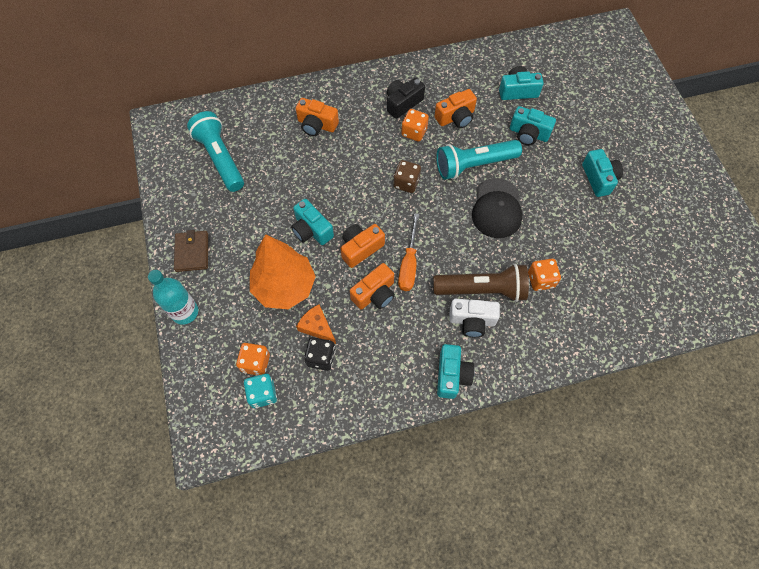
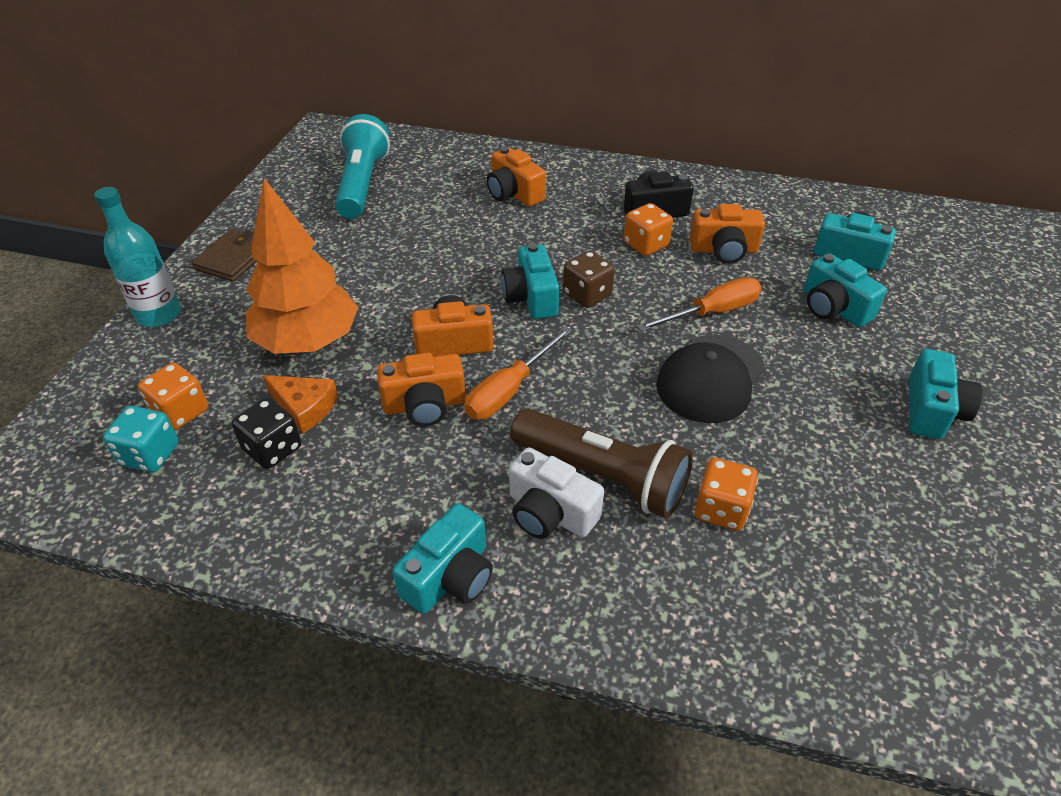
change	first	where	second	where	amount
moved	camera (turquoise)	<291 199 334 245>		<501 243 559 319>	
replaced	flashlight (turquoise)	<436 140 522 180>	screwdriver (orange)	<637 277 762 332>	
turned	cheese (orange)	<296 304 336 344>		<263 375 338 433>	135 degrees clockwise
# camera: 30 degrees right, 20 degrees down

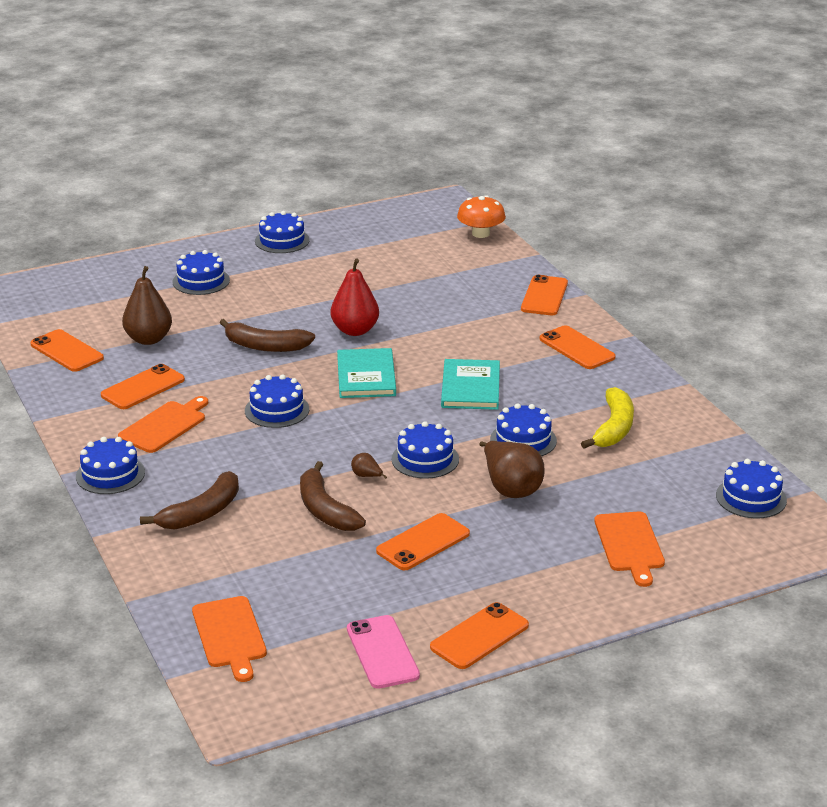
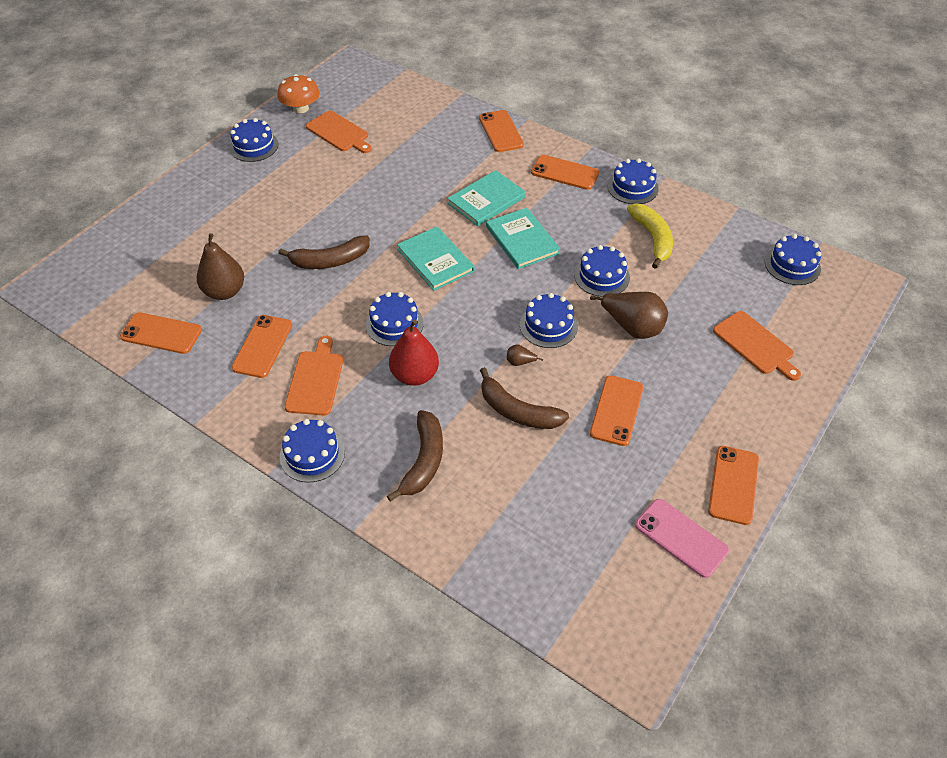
change	first	where	second	where	amount
added			book (turquoise)	<447 170 526 226>	
moved	cake (blue)	<173 250 230 295>		<608 158 659 204>	
moved	cutting board (orange)	<192 596 267 682>		<306 111 371 153>	
moved	pear (red)	<331 258 379 336>		<389 320 439 386>	
moved	mushroom (orange)	<457 195 506 238>		<277 74 320 113>	
# camera: 30 degrees left, 20 degrees up

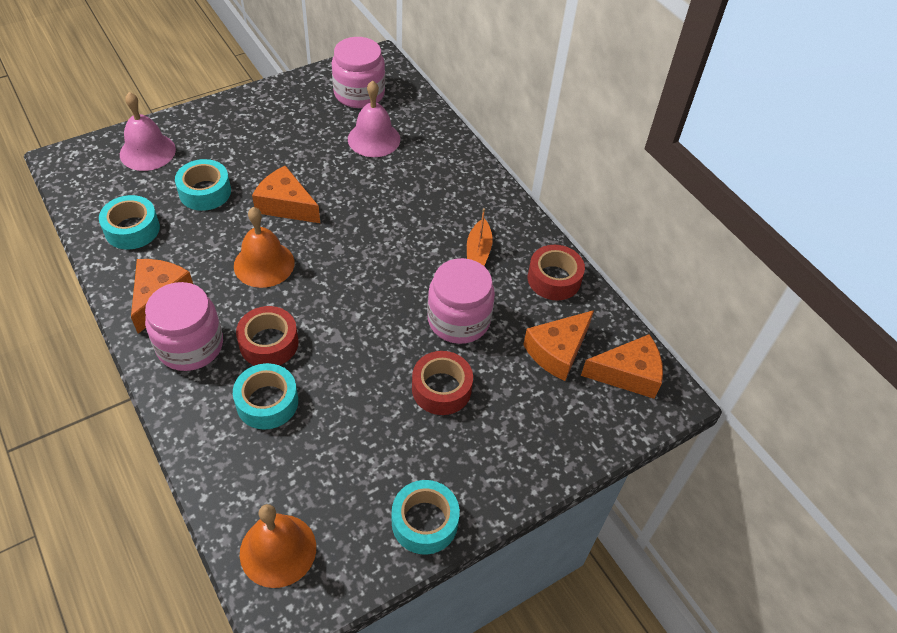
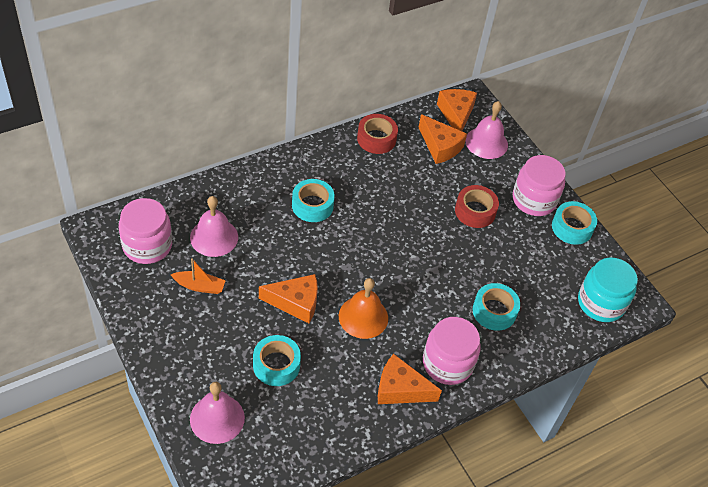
change	first	where	second	where	amount
removed	tape (red)	<236 306 299 366>			
added			bell (pink)	<465 101 508 159>	
moved	tape (turquoise)	<99 195 160 249>		<292 179 335 222>	
moved	jar (pink)	<427 258 495 344>		<513 155 566 216>	
moved	boat (orange)	<467 208 493 266>		<171 258 226 294>	
replaced	bell (orange)	<240 504 316 588>	jar (turquoise)	<578 257 638 322>	
turned	cheese (orange)	<252 166 320 223>		<259 274 318 323>	120 degrees counterclockwise
# camera: 90 degrees left, 0 degrees up

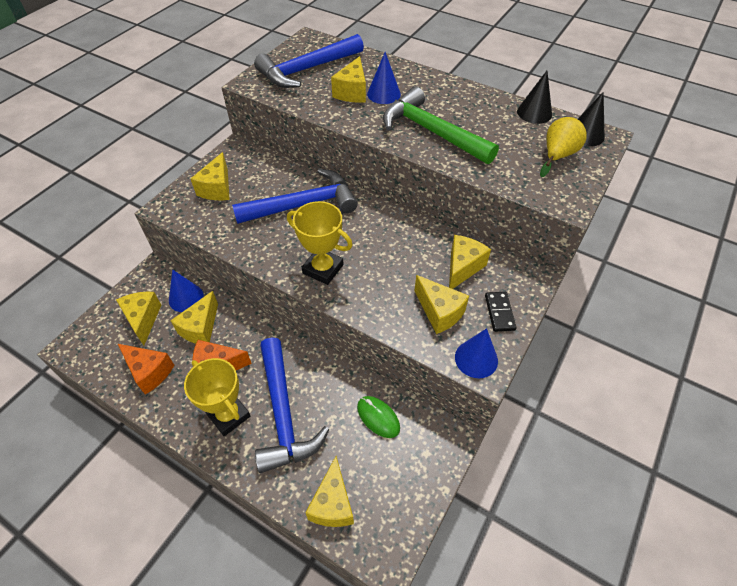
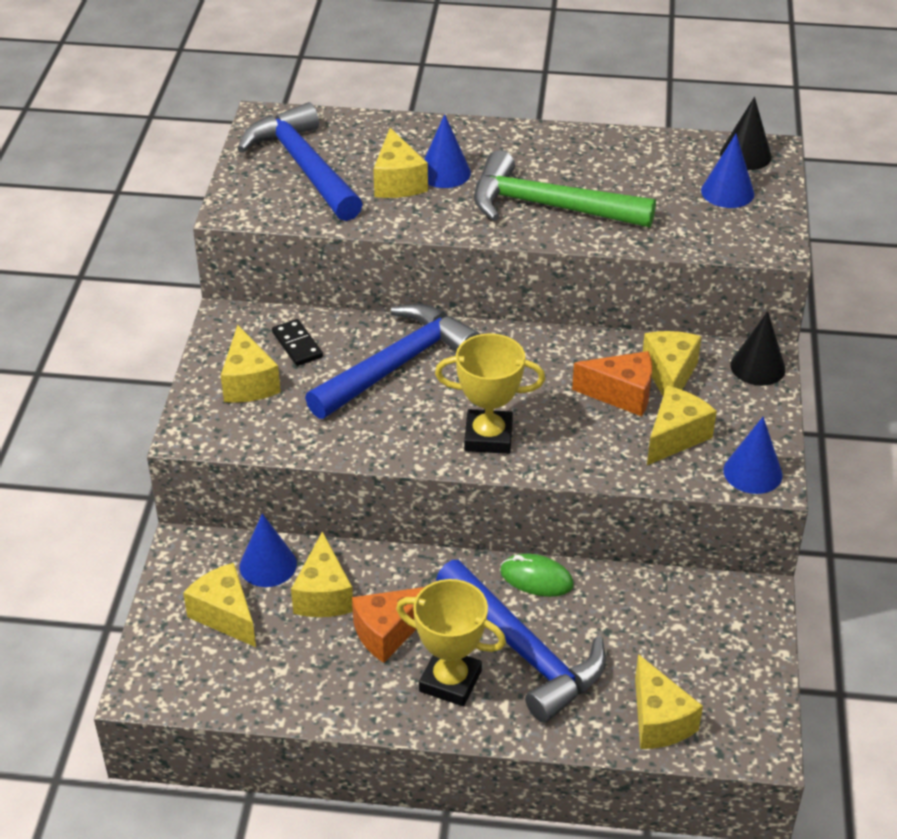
change	first	where	second	where	amount
moved	cheese (orange)	<118 344 174 394>		<572 351 652 416>	
moved	mouse (green)	<357 396 400 438>		<500 554 574 597>	
moved	domino (black)	<485 292 516 332>		<272 319 323 366>	
moved	cone (black)	<517 71 552 124>		<730 311 786 386>	
replaced	pear (yellow)	<540 117 587 177>	cone (blue)	<701 134 754 208>	
turned	hammer (blue)	<254 34 364 88>		<237 102 363 221>	120 degrees clockwise
turned	cheese (yellow)	<414 275 469 334>		<647 386 717 465>	75 degrees counterclockwise
# camera: 25 degrees left, 10 degrees down

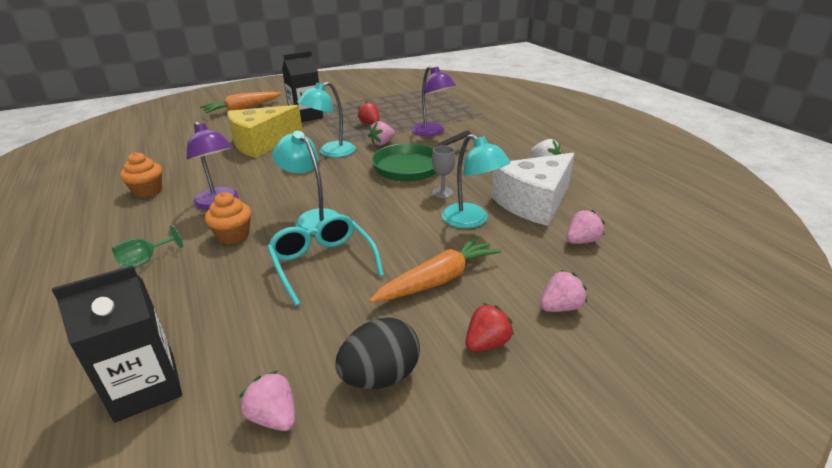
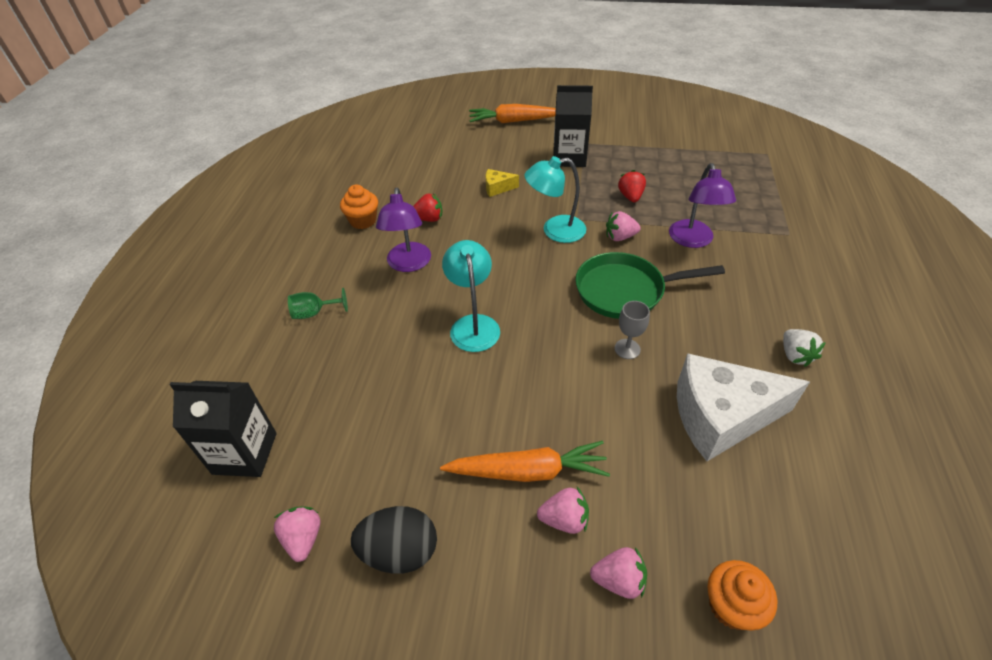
change	first	where	second	where	amount
removed	glasses (turquoise)	<267 214 384 306>			
removed	lamp (turquoise)	<442 134 510 228>			
moved	cupcake (orange)	<205 192 251 244>		<708 560 777 631>	
moved	strawberry (red)	<466 303 514 352>		<413 193 442 222>	
moved	strawberry (pink)	<566 210 605 244>		<537 487 589 534>	
resized	cheese (yellow)	<228 105 303 158>		<486 169 519 197>	x0.42
# camera: 35 degrees right, 15 degrees up

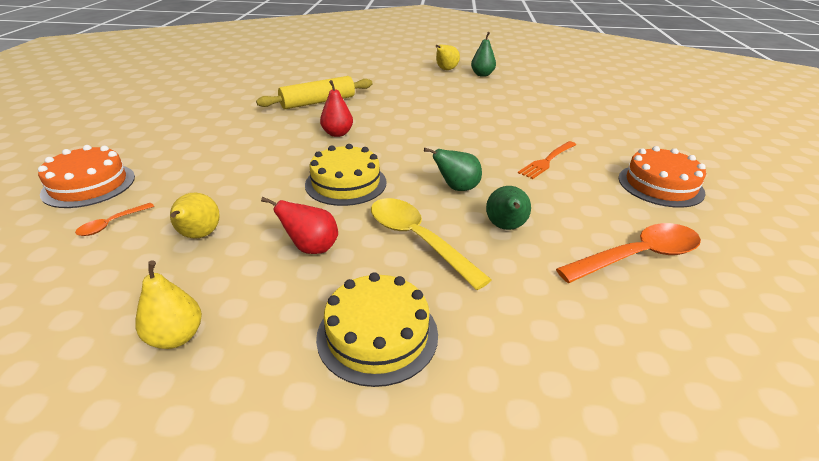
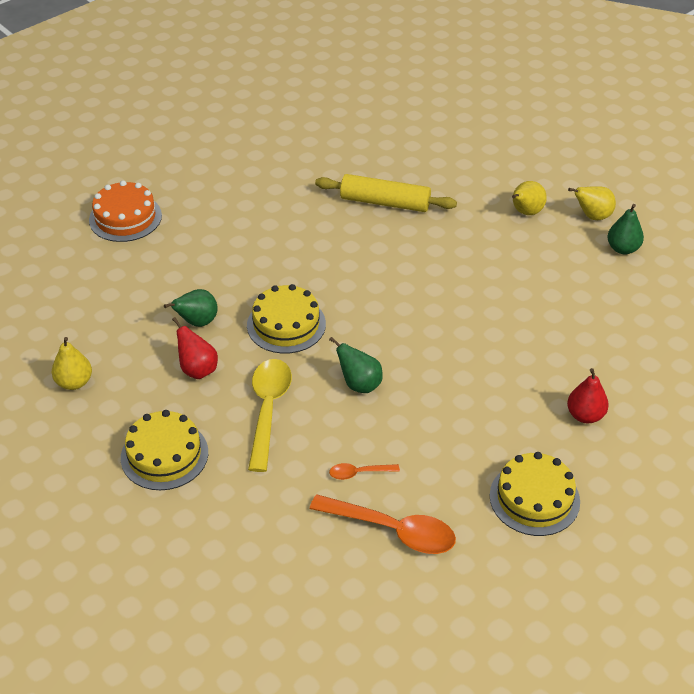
change	first	where	second	where	amount
removed	fork (orange)	<518 141 576 179>			
moved	spoon (orange)	<75 203 154 236>		<329 463 400 480>	
moved	pear (yellow)	<170 193 220 239>		<512 181 547 215>	
moved	pear (red)	<320 80 353 137>		<567 368 609 423>	
moved	pear (green)	<486 186 531 230>		<164 289 218 327>	
recoloured	cake (orange)	<618 146 706 208>	cake (yellow)	<490 452 580 536>	
# camera: 45 degrees right, 10 degrees up

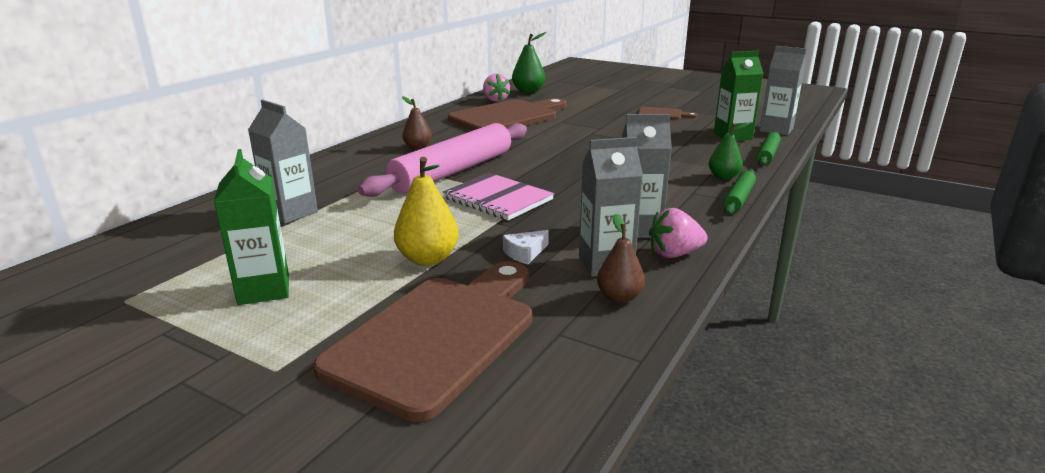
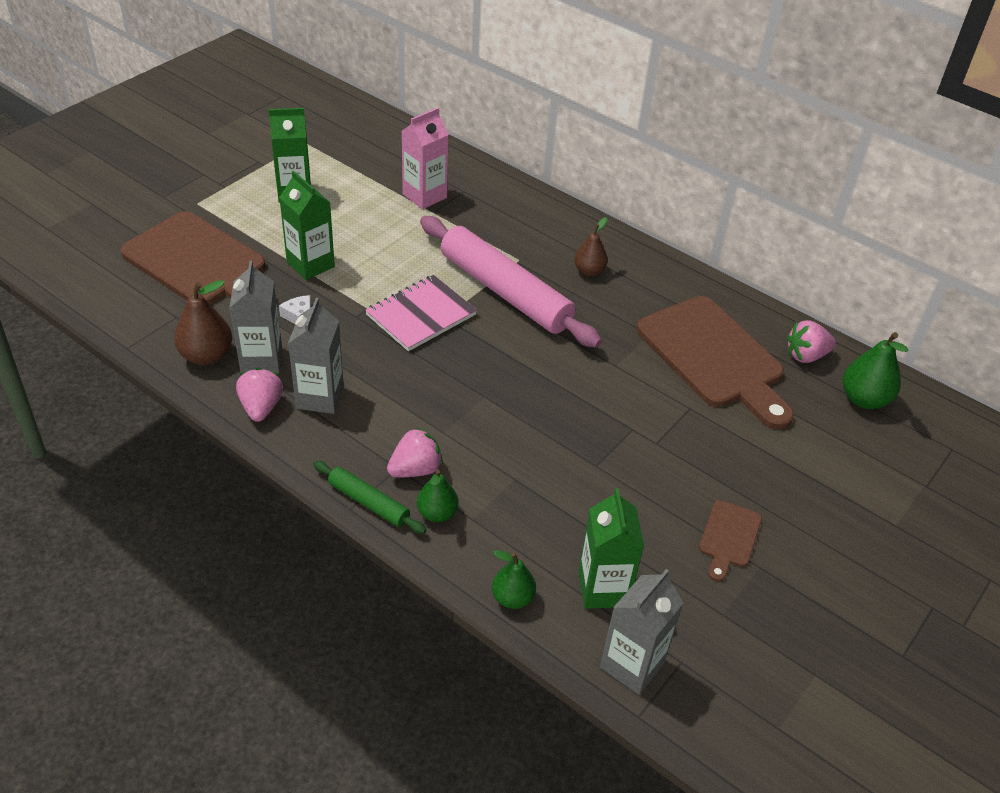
change	first	where	second	where	amount
added			strawberry (pink)	<387 427 443 478>	
replaced	pear (yellow)	<394 157 459 266>	carton (green)	<279 171 335 280>	
replaced	rolling pin (green)	<757 131 781 166>	pear (green)	<492 550 536 609>	
recoloured	carton (grey)	<248 100 318 224>	carton (pink)	<402 108 449 209>	
resized	pear (brown)	<597 214 645 303>		<174 280 232 365>	x1.50
# camera: 95 degrees right, 20 degrees up

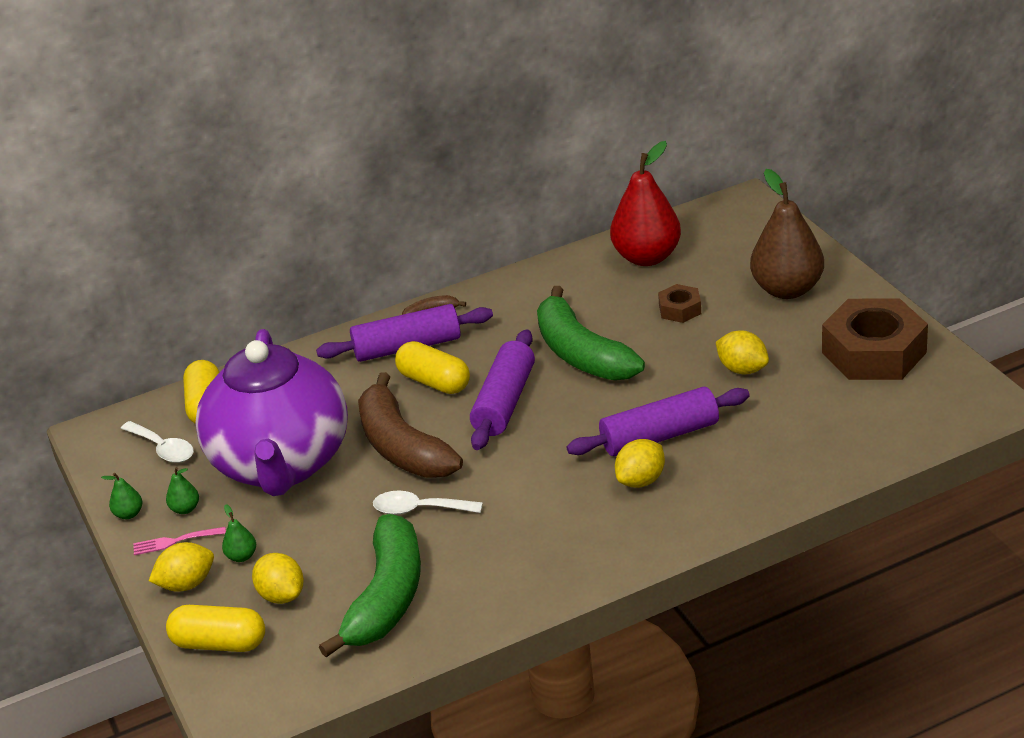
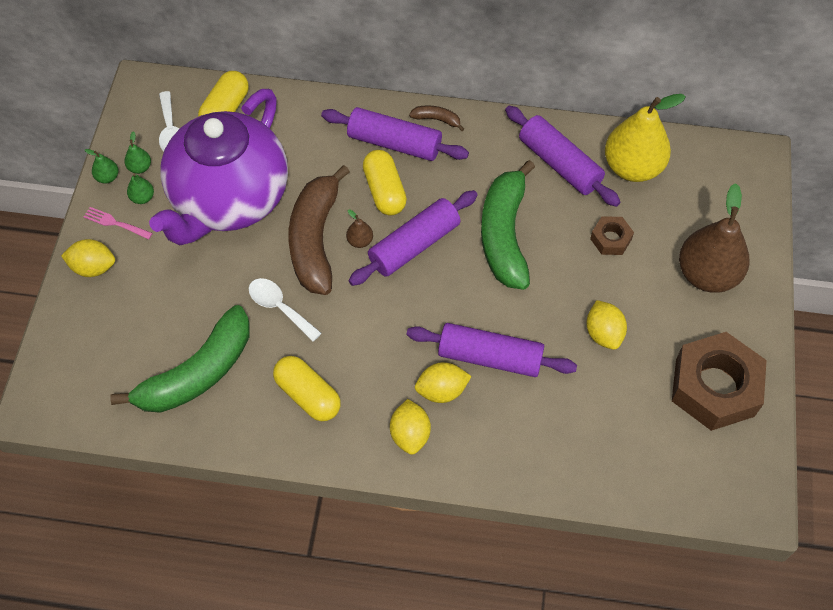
change	first	where	second	where	amount
added			pear (brown)	<346 210 373 248>	
added			rolling pin (purple)	<505 106 620 207>	
moved	capsule (yellow)	<166 605 265 652>		<273 356 341 421>	
moved	pear (green)	<222 504 256 562>		<125 131 151 174>	
moved	lemon (yellow)	<252 553 304 604>		<390 399 431 455>	
recoloured	pear (red)	<610 141 681 266>	pear (yellow)	<605 94 686 182>	
# camera: 30 degrees right, 25 degrees up

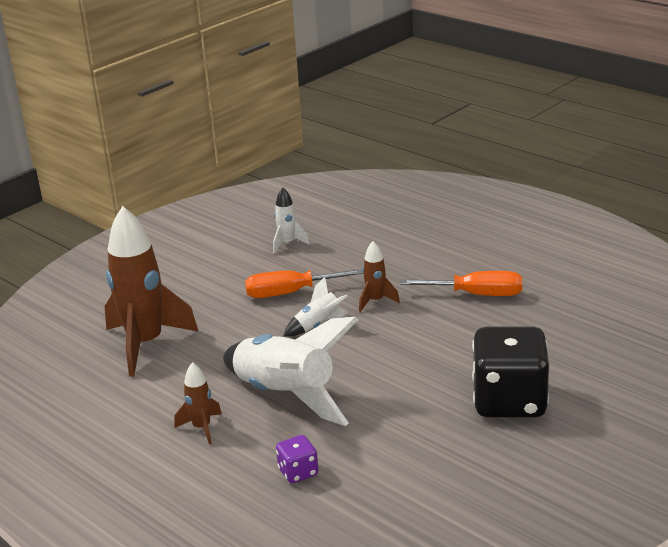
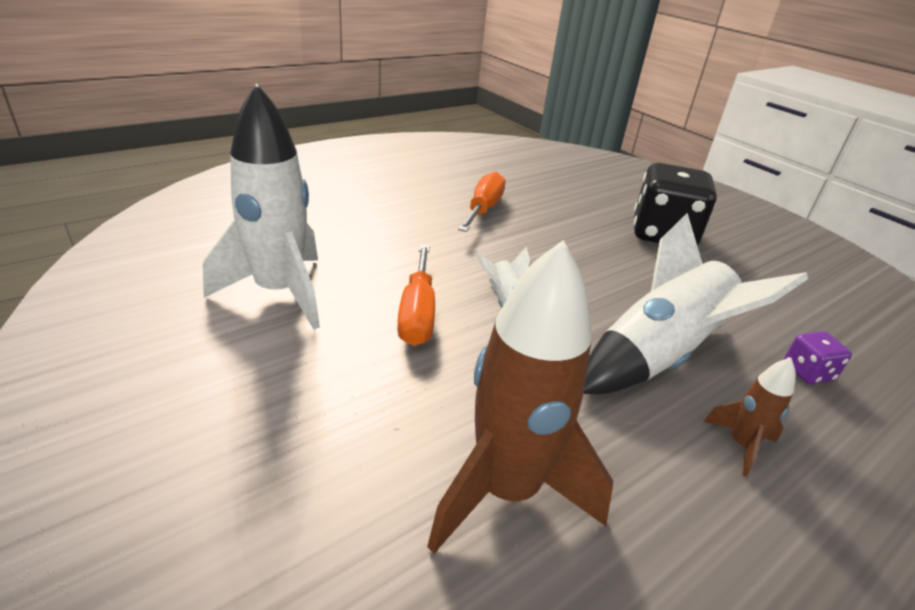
change	first	where	second	where	amount
removed	rocket (brown)	<359 241 400 312>			
resized	rocket (white)	<273 187 310 253>		<203 83 320 330>	x2.16
# camera: 85 degrees left, 5 degrees up

